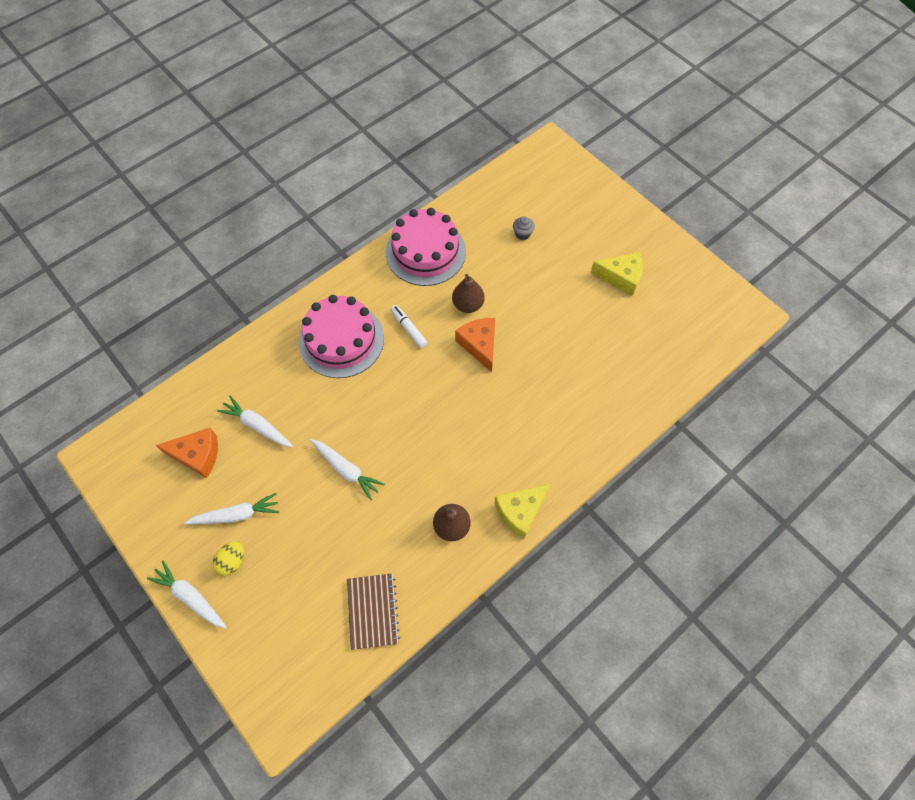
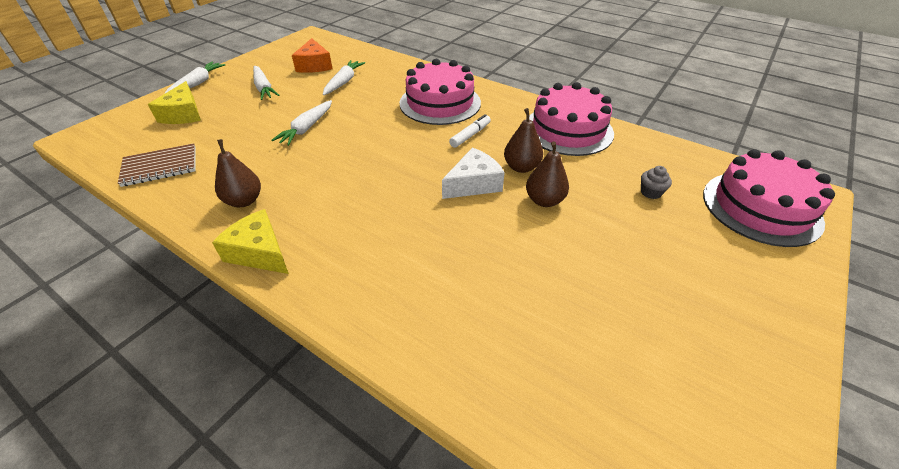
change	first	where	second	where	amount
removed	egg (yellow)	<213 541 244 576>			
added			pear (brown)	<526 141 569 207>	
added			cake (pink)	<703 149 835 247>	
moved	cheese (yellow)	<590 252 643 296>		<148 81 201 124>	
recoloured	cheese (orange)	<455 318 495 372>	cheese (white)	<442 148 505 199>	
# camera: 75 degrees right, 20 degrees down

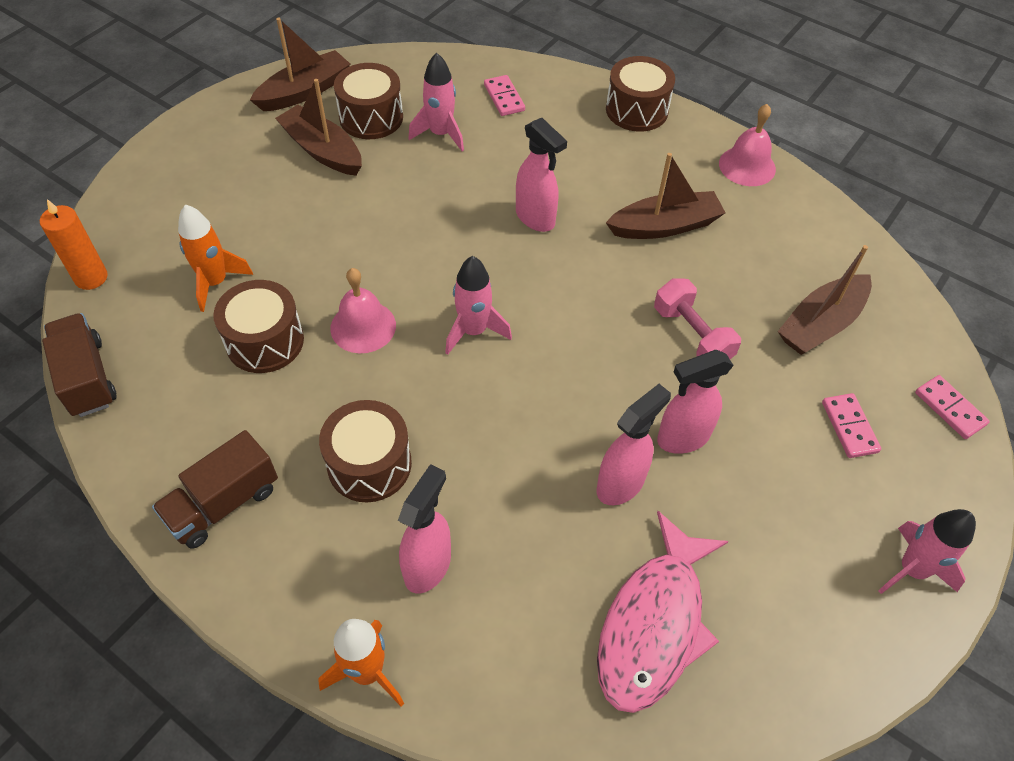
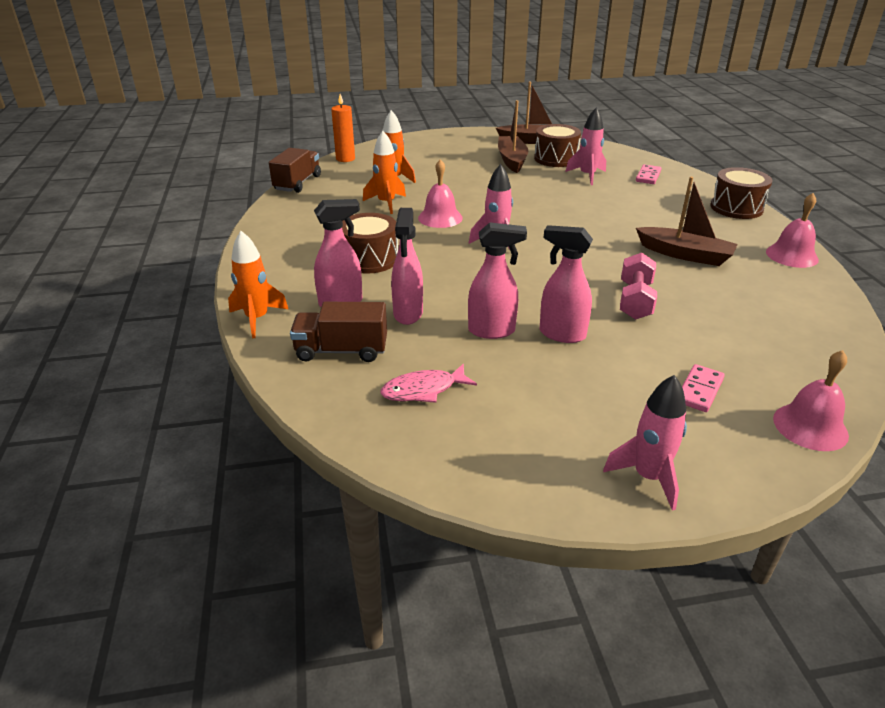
change	first	where	second	where	amount
removed	boat (brown)	<778 245 872 355>			
moved	truck (brown)	<152 430 278 549>		<290 302 387 362>	
moved	spray bottle (pink)	<516 118 567 232>		<391 208 423 325>	
replaced	drum (brown)	<213 280 304 373>	rocket (orange)	<363 131 406 214>	
replaced	domino (pink)	<915 375 990 439>	bell (pink)	<773 350 849 451>	
resized	fish (pink)	<597 511 728 713>		<381 364 477 403>	x0.56
# camera: 45 degrees right, 20 degrees down

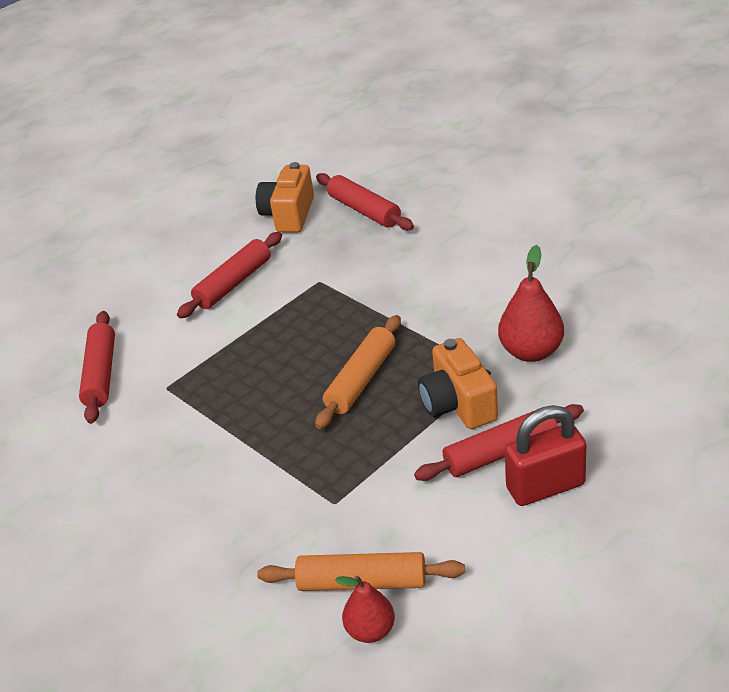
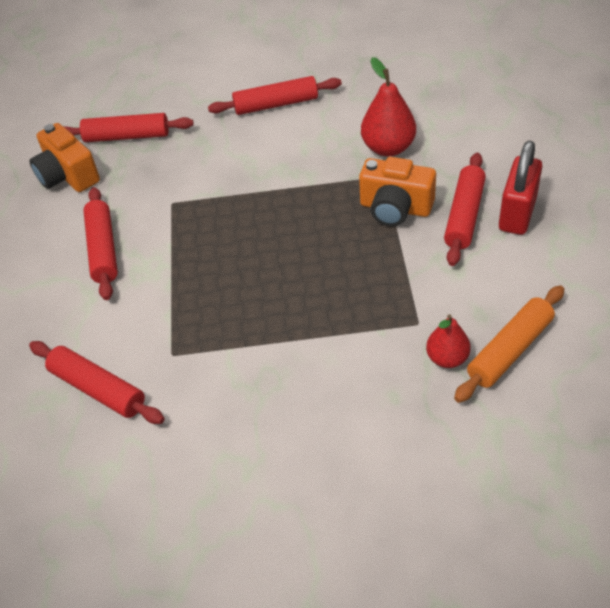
change	first	where	second	where	amount
removed	rolling pin (orange)	<315 315 401 429>			
added			rolling pin (red)	<208 76 342 115>	
moved	pear (red)	<335 575 395 643>		<426 314 471 368>	
# camera: 50 degrees left, 10 degrees up

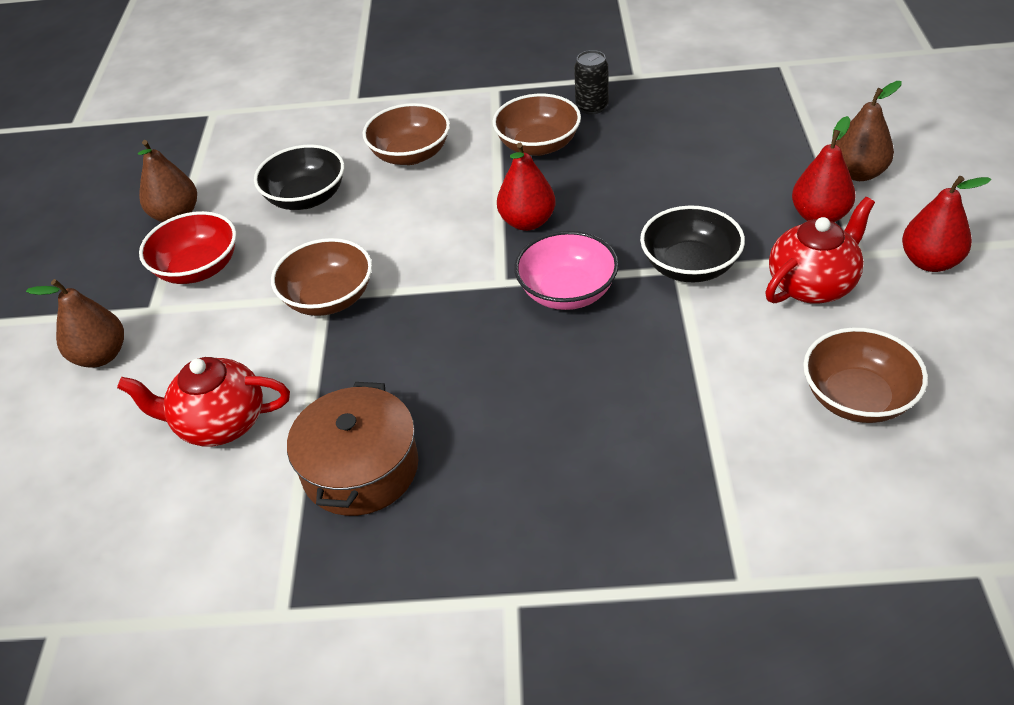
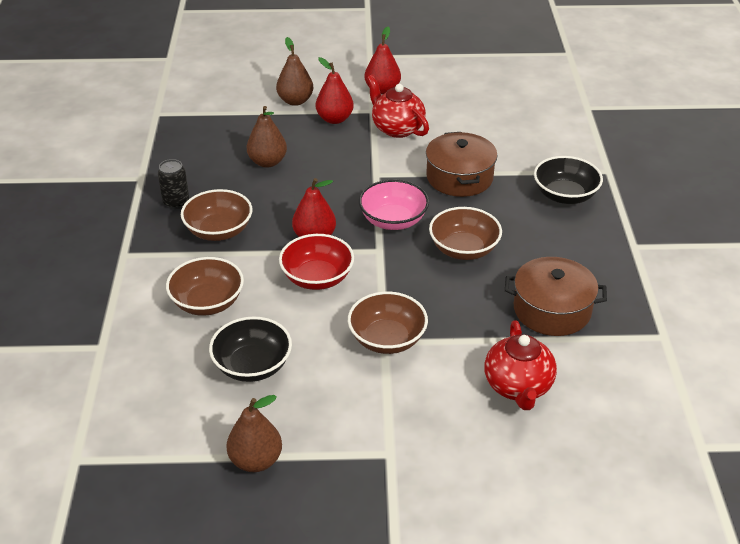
change	first	where	second	where	amount
added			pot (brown)	<426 132 497 197>	
moved	pear (brown)	<26 279 124 368>		<247 106 287 168>	
moved	bowl (red)	<139 211 236 284>		<279 234 354 290>	
moved	bowl (black)	<640 205 745 282>		<534 156 603 204>	
moved	bowl (brown)	<803 327 928 423>		<429 207 502 260>	
# camera: 95 degrees left, 5 degrees down

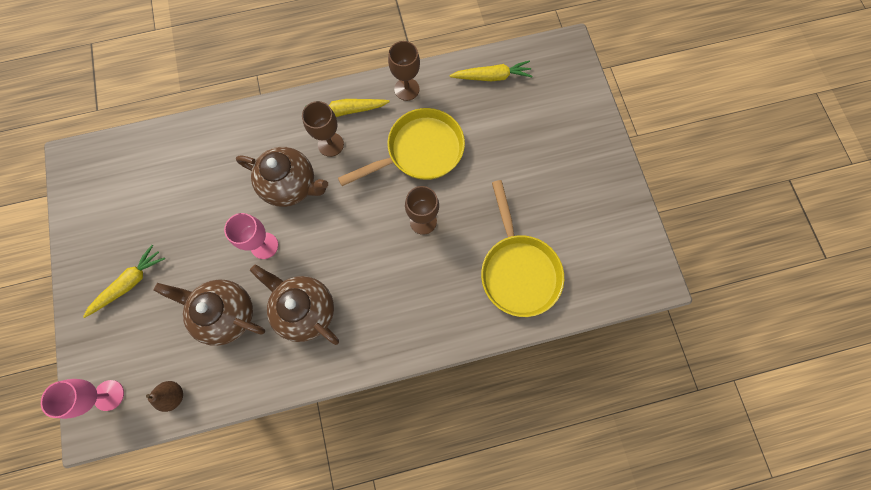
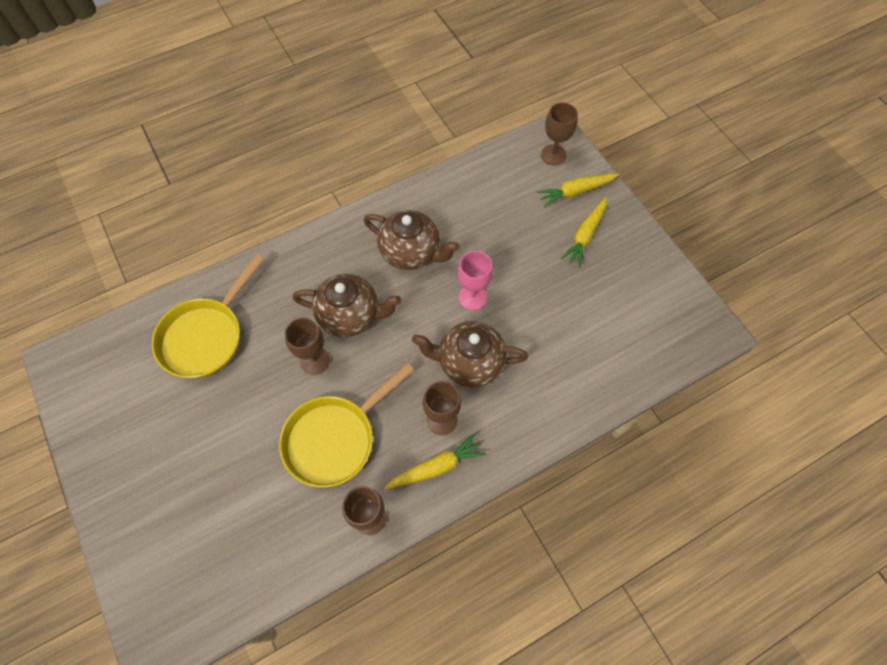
change	first	where	second	where	amount
removed	pear (brown)	<146 381 183 412>			
moved	teapot (brown)	<153 279 265 346>		<293 274 401 337>	
moved	carrot (yellow)	<449 60 533 81>		<537 174 619 207>	
recoloured	goblet (pink)	<41 379 124 419>	goblet (brown)	<541 103 578 166>	
turned	pan (yellow)	<481 180 564 317>		<152 254 264 379>	120 degrees counterclockwise
# camera: 165 degrees right, 10 degrees down

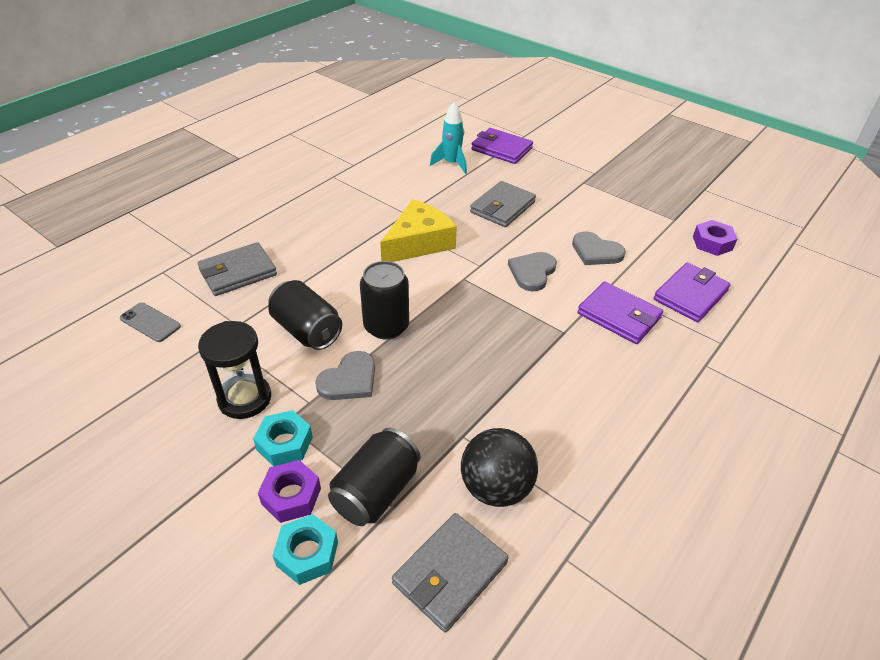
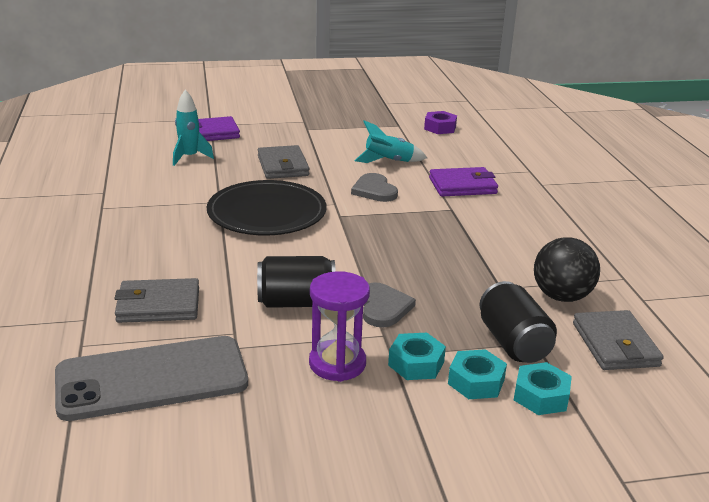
change	first	where	second	where	amount
removed	can (black)	<360 261 409 339>			
removed	wallet (purple)	<653 263 731 322>			
replaced	cheese (yellow)	<380 199 457 262>	plate (black)	<207 180 327 235>	
replaced	heart (grey)	<572 232 626 265>	rocket (turquoise)	<354 120 427 163>	
recoloured	hourglass (black)	<198 321 271 419>	hourglass (purple)	<309 271 370 382>	
recoloured	nut (purple)	<258 460 321 523>	nut (turquoise)	<448 349 507 399>	
turned	wallet (grey)	<197 242 277 296>		<114 278 199 323>	75 degrees clockwise
resized	phone (grey)	<120 303 181 342>		<55 336 248 421>	x2.39
# camera: 50 degrees left, 15 degrees down

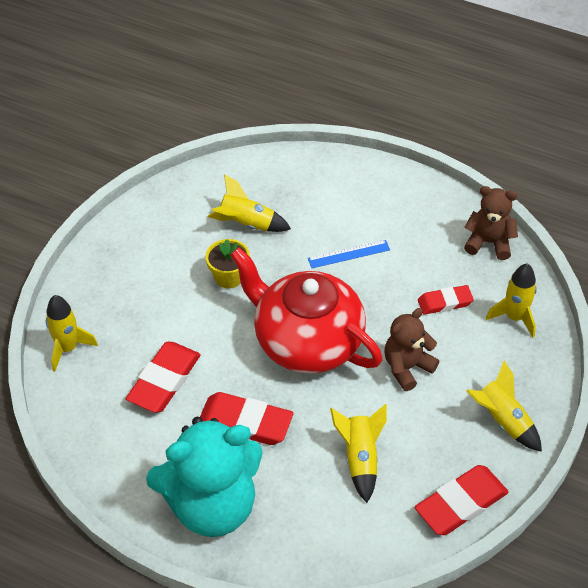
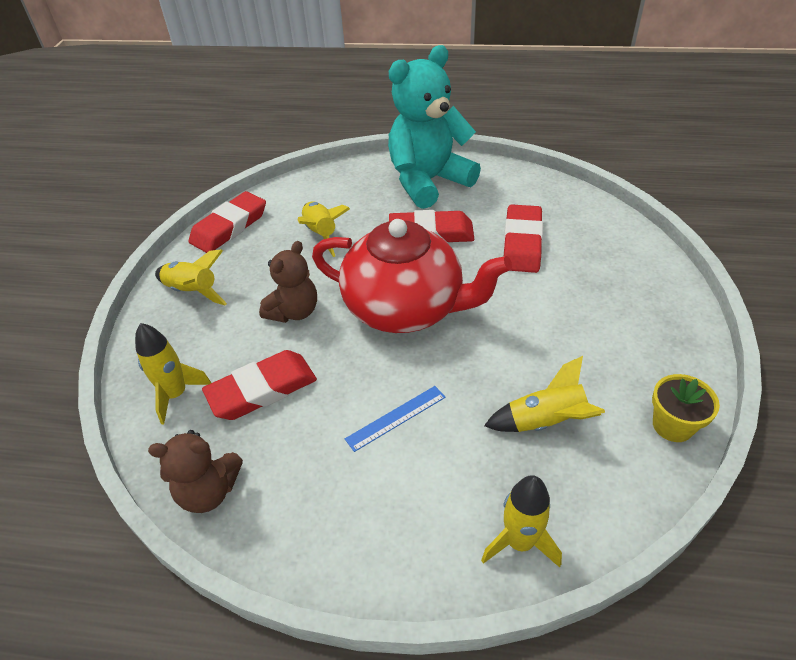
change	first	where	second	where	amount
moved	rocket (yellow)	<46 295 98 372>		<481 475 562 568>	
moved	flower pot (yellow)	<205 239 250 289>		<652 374 720 442>	
resized	eraser (red)	<418 285 474 315>		<202 350 317 420>	x1.62
# camera: 165 degrees right, 5 degrees down

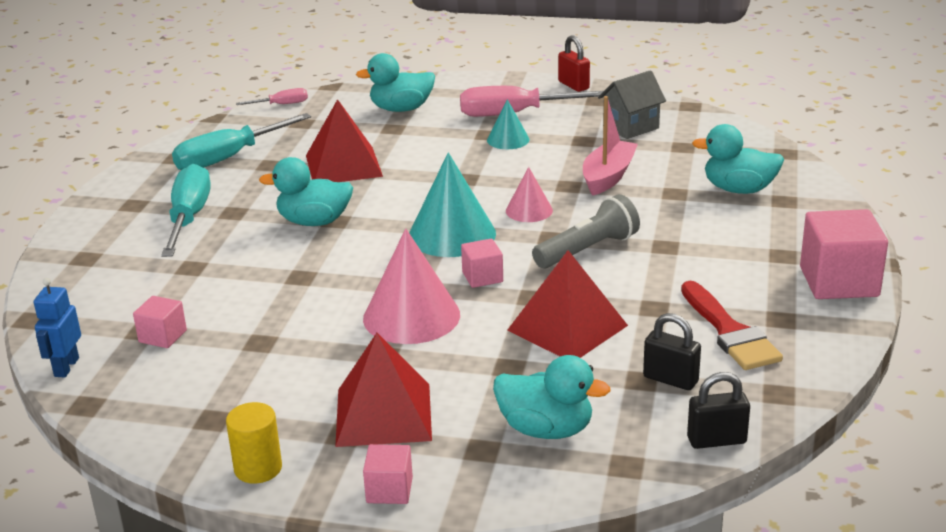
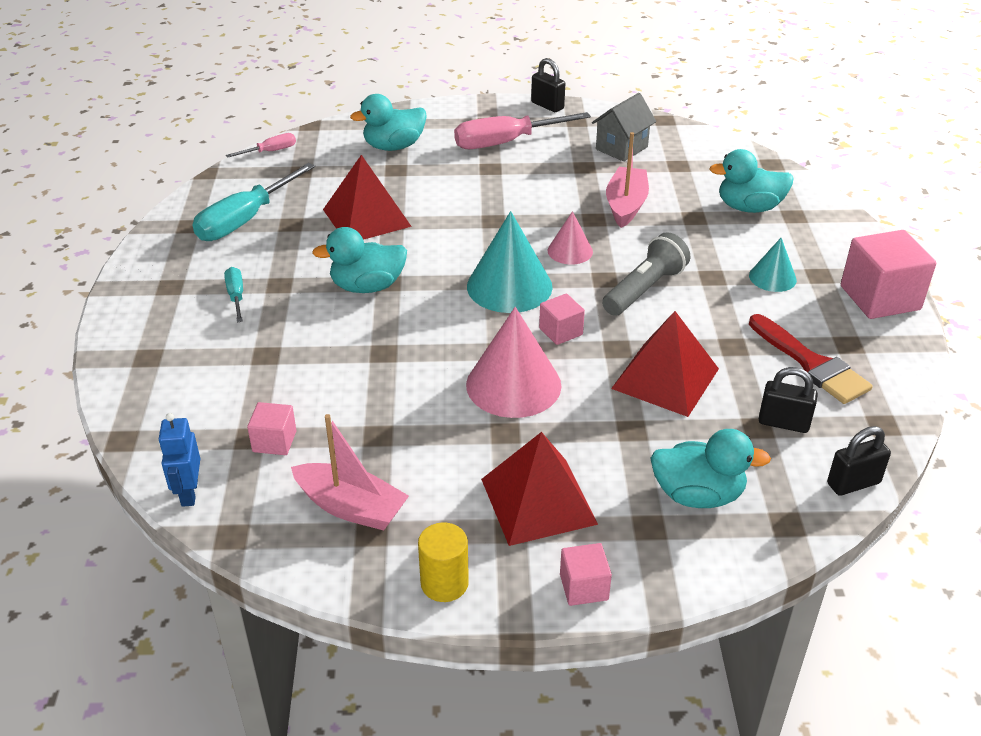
change	first	where	second	where	amount
added			boat (pink)	<291 414 409 531>	
moved	cone (turquoise)	<487 99 530 149>		<749 238 797 292>	
recoloured	padlock (red)	<558 35 590 92>	padlock (black)	<531 58 565 112>	
resized	screwdriver (turquoise)	<161 164 211 257>		<224 267 243 322>	x0.50
# camera: 15 degrees left, 10 degrees up

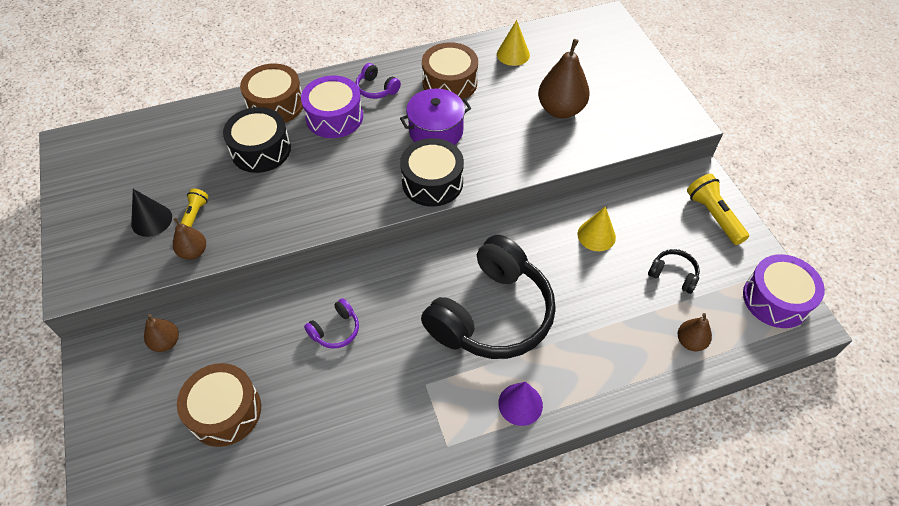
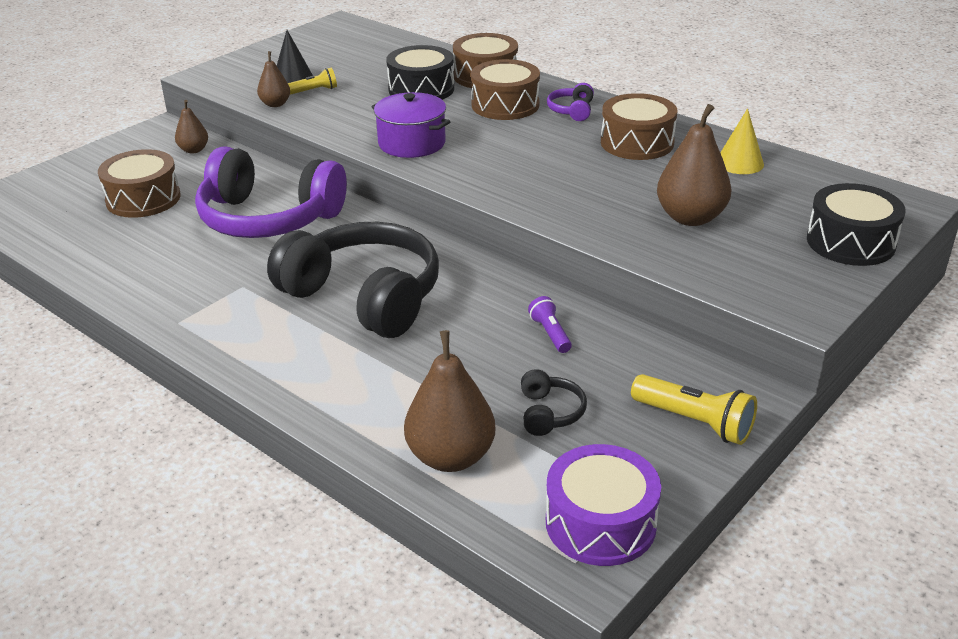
change	first	where	second	where	amount
removed	cone (purple)	<498 382 543 426>			
moved	pot (purple)	<400 89 471 145>		<371 92 450 158>	
moved	drum (black)	<400 138 464 207>		<807 183 906 266>	
replaced	cone (yellow)	<578 206 616 251>	flashlight (purple)	<528 296 572 353>	
recoloured	drum (purple)	<301 75 363 138>	drum (brown)	<471 59 540 120>	
turned	headphones (black)	<421 235 556 359>		<267 222 439 338>	150 degrees counterclockwise
turned	flashlight (yellow)	<687 174 749 245>		<631 374 757 445>	90 degrees clockwise
resized	headphones (purple)	<304 298 359 349>		<195 146 347 238>	x2.48
resized	pear (brown)	<678 313 712 351>		<404 330 495 472>	x1.82
# camera: 60 degrees right, 20 degrees down

